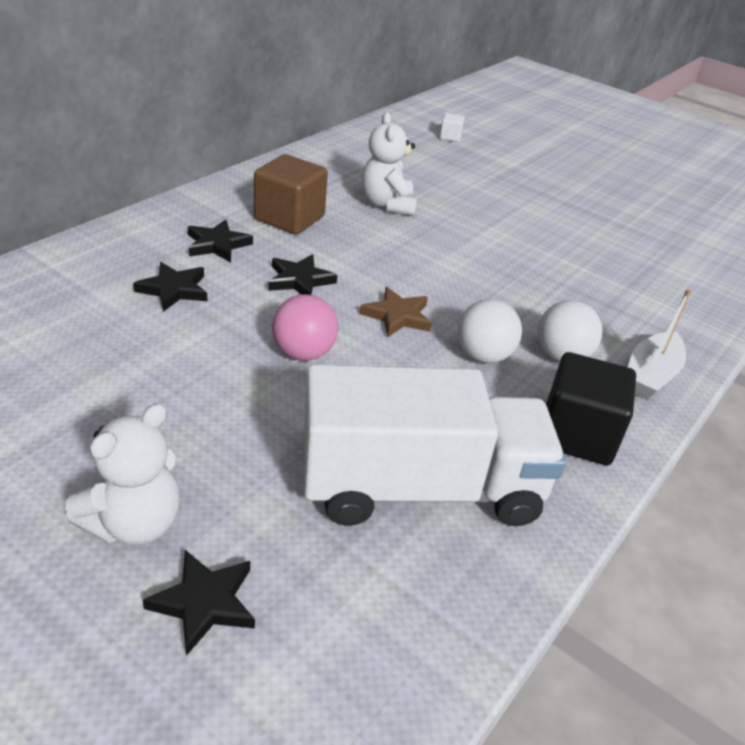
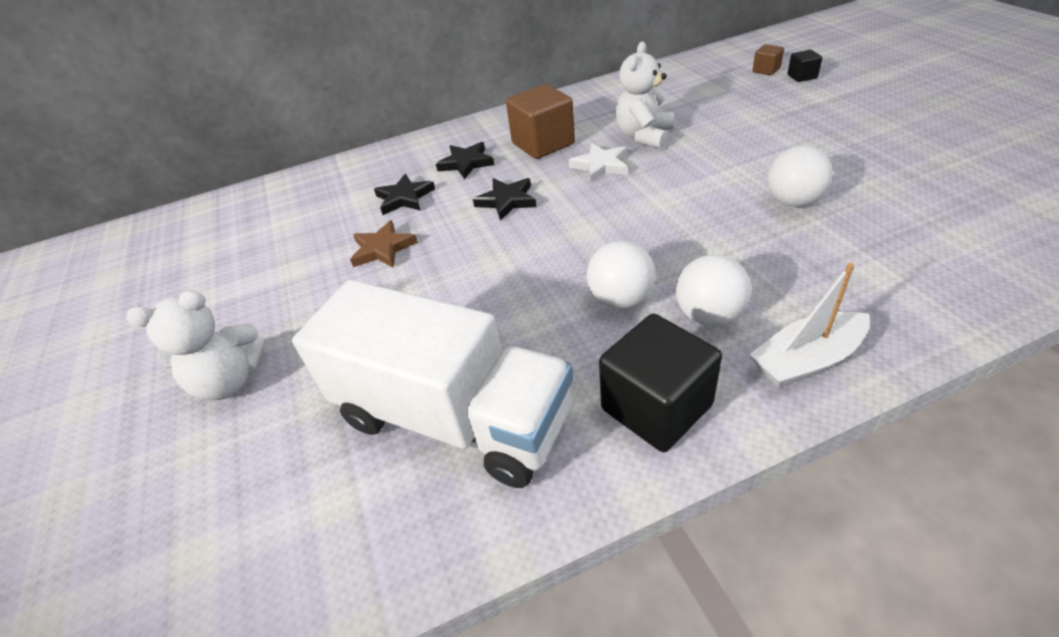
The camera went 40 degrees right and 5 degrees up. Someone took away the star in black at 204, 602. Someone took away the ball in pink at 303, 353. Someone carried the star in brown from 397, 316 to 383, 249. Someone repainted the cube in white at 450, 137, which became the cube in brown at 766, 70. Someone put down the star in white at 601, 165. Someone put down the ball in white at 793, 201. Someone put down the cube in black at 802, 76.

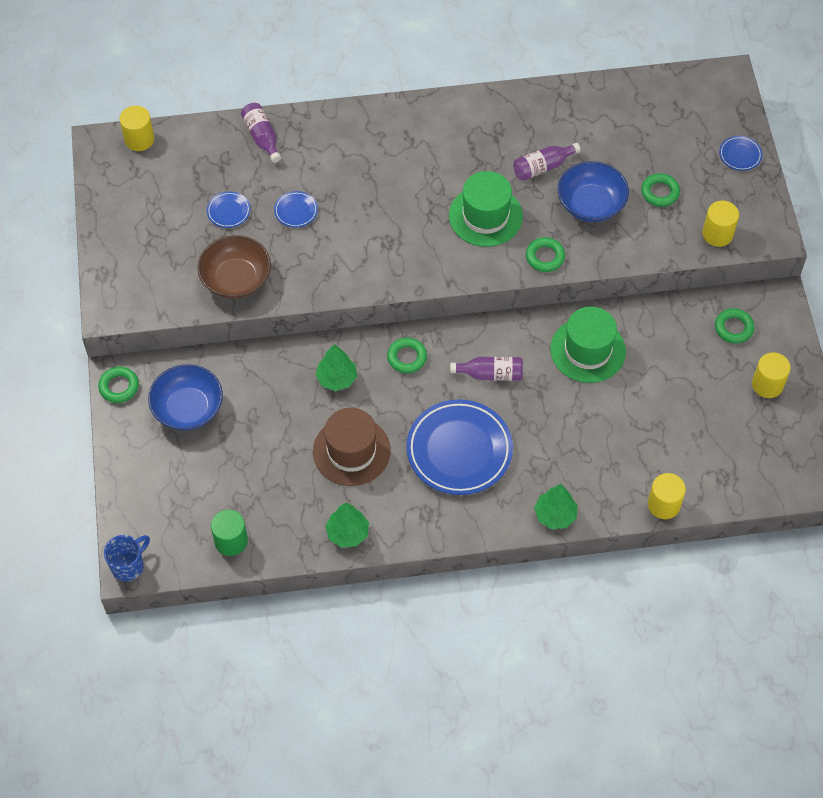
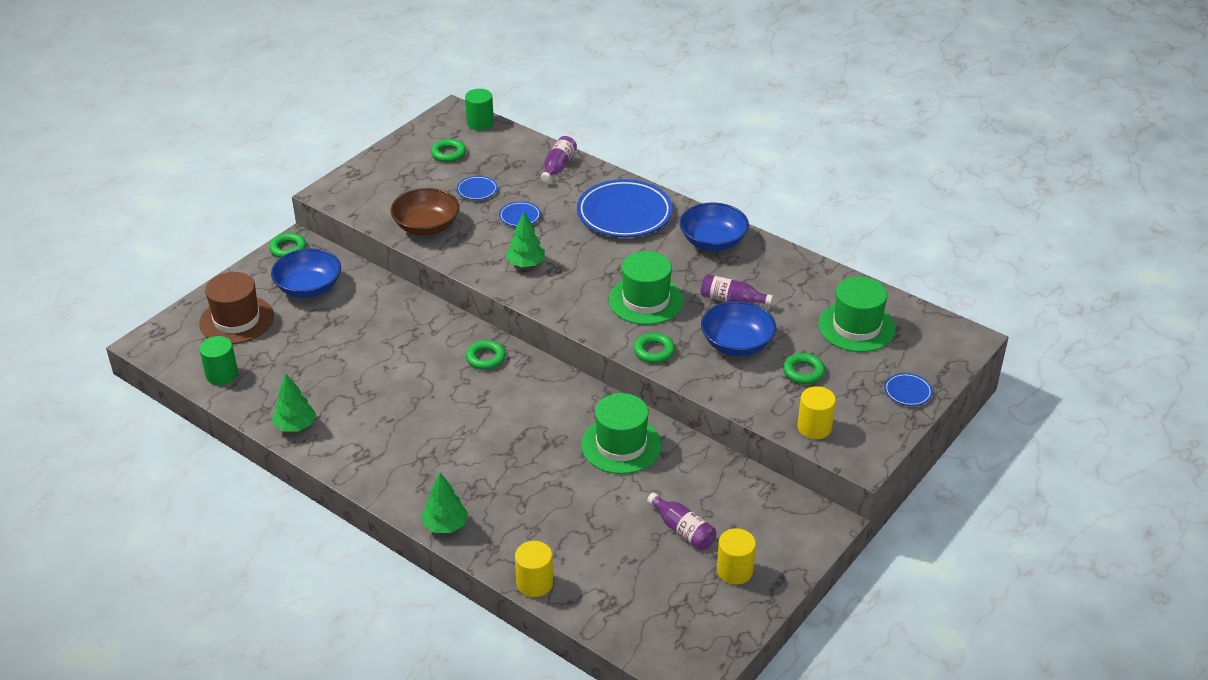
The camera went 45 degrees right and 20 degrees down. Someone took away the mug in blue at 128, 566. Someone repainted the cylinder in yellow at 139, 139, which became the cylinder in green at 480, 123. Someone carried the hat in brown from 351, 451 to 237, 320. Someone carried the tree in green from 336, 379 to 525, 264. Someone carried the plate in blue from 459, 450 to 624, 214. Someone carried the bottle in purple from 491, 374 to 683, 530. Someone carried the ring in green from 733, 328 to 448, 154. Someone put down the bowl in blue at 713, 241. Someone put down the hat in green at 856, 327.

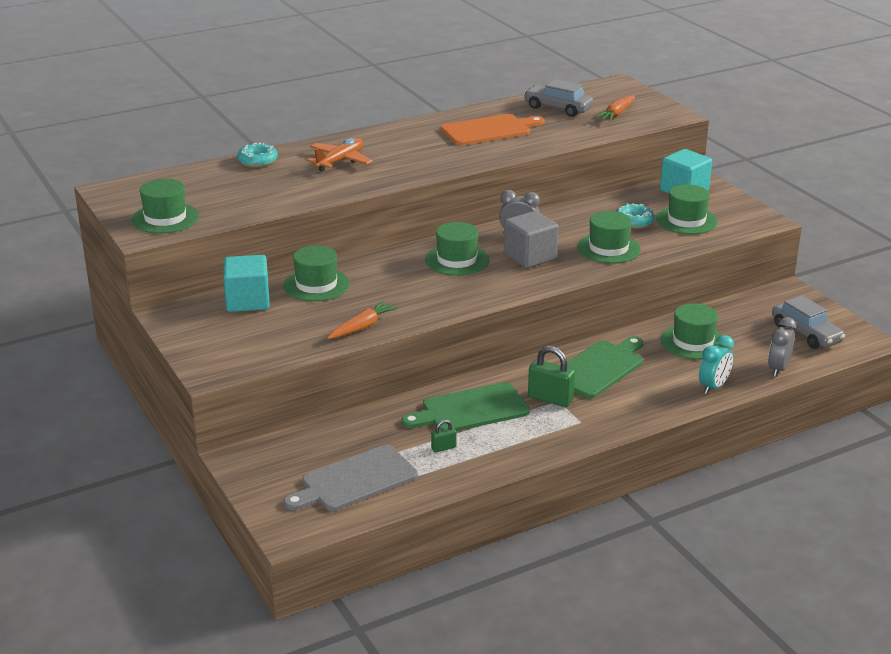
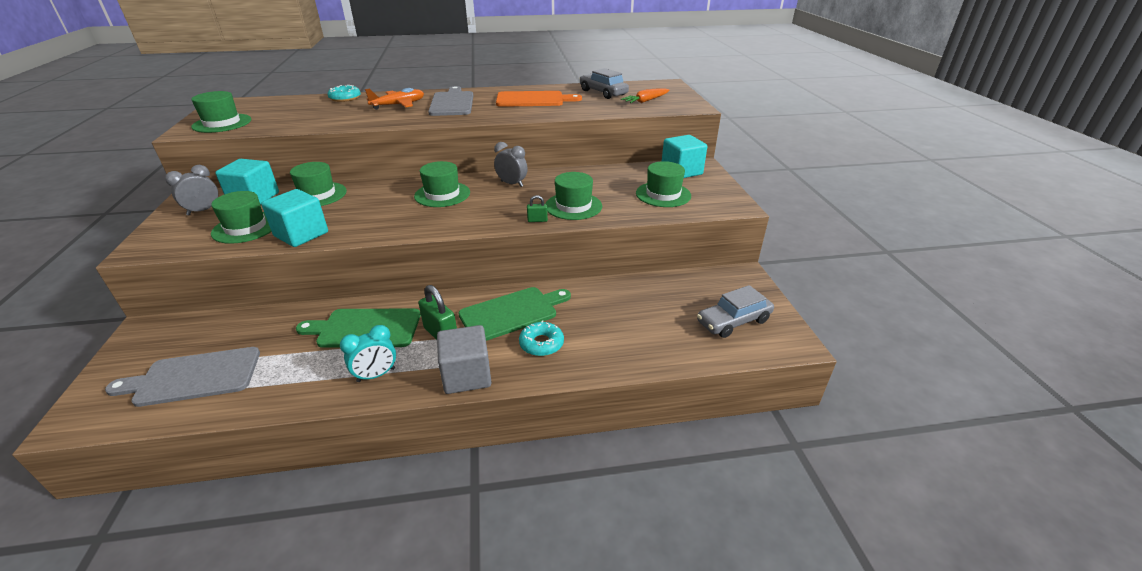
The camera went 20 degrees right and 5 degrees up. Someone swapped the carrot in orange at 362, 327 for the cube in turquoise at 301, 234. Someone carried the padlock in green from 443, 448 to 537, 220. Someone carried the cube in grey from 530, 257 to 466, 375. Someone carried the donut in turquoise from 633, 221 to 541, 344. Someone carried the hat in green from 693, 342 to 246, 227. Someone carried the clock in turquoise from 713, 387 to 376, 375. Someone carried the clock in grey from 778, 369 to 203, 211. Someone rotated the car in grey at 806, 333 by 75 degrees clockwise. Someone put down the cutting board in grey at 452, 103.

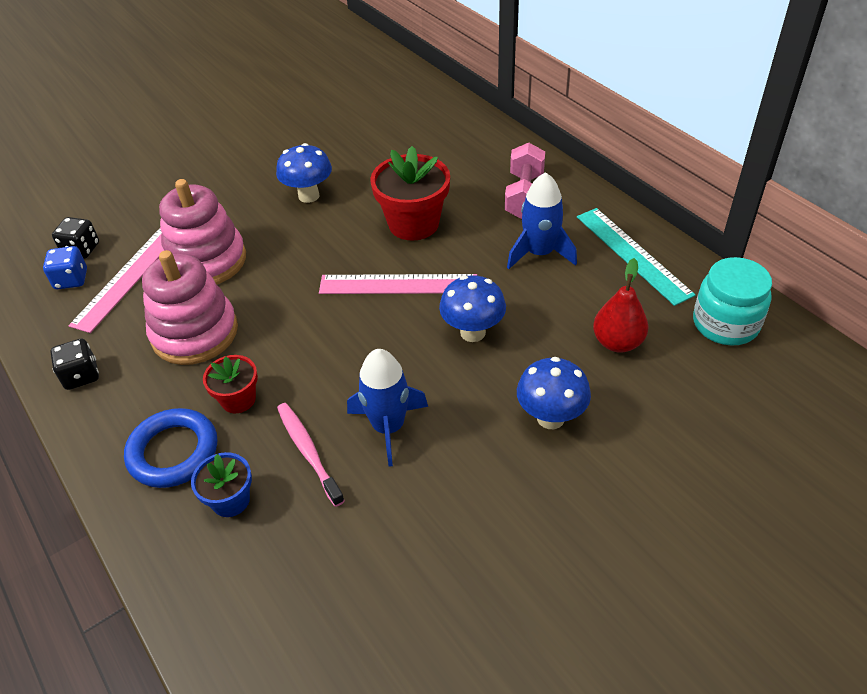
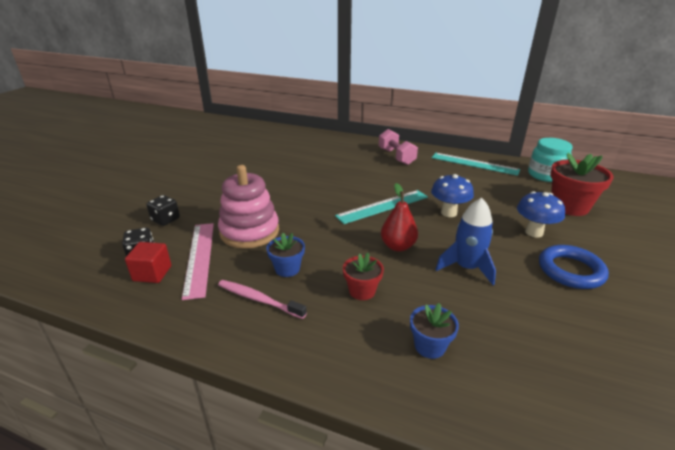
The camera went 35 degrees left and 15 degrees down. Someone swapped the dice in blue at 71, 279 for the cube in red at 152, 273. Someone carried the dice in black from 81, 375 to 165, 220. Someone carried the ring in blue from 173, 452 to 570, 270. Someone swapped the stacking toy in pink at 195, 333 for the flower pot in blue at 287, 269. Someone took away the mushroom in blue at 309, 196. Someone carried the toothbrush in pink from 308, 452 to 259, 300. Someone repainted the ruler in pink at 398, 284, which became the ruler in turquoise at 383, 206. Someone carried the flower pot in red from 413, 223 to 569, 206. Someone took away the rocket in blue at 540, 253. Someone carried the pear in red from 617, 342 to 398, 246.

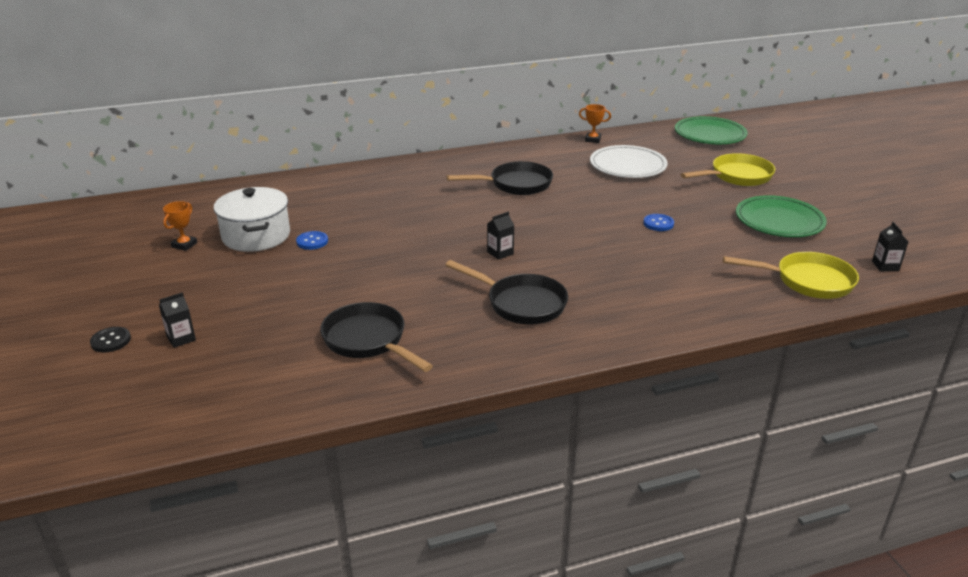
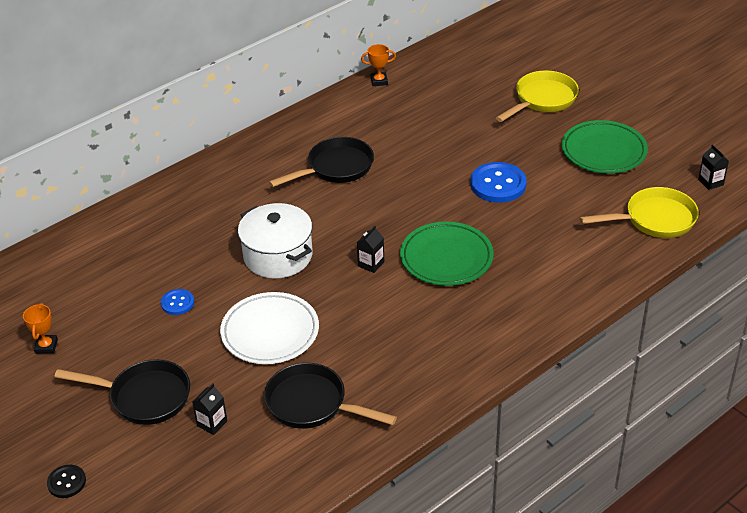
The camera went 20 degrees left and 10 degrees up. Someone carried the carton in black from 181, 338 to 212, 423. Someone carried the pot in white from 256, 236 to 278, 256. Someone carried the pan in black from 521, 303 to 144, 397. Someone carried the plate in white from 627, 166 to 270, 332. Someone scaled the button in blue at 658, 223 by 1.85. Someone carried the plate in green from 710, 135 to 446, 258.

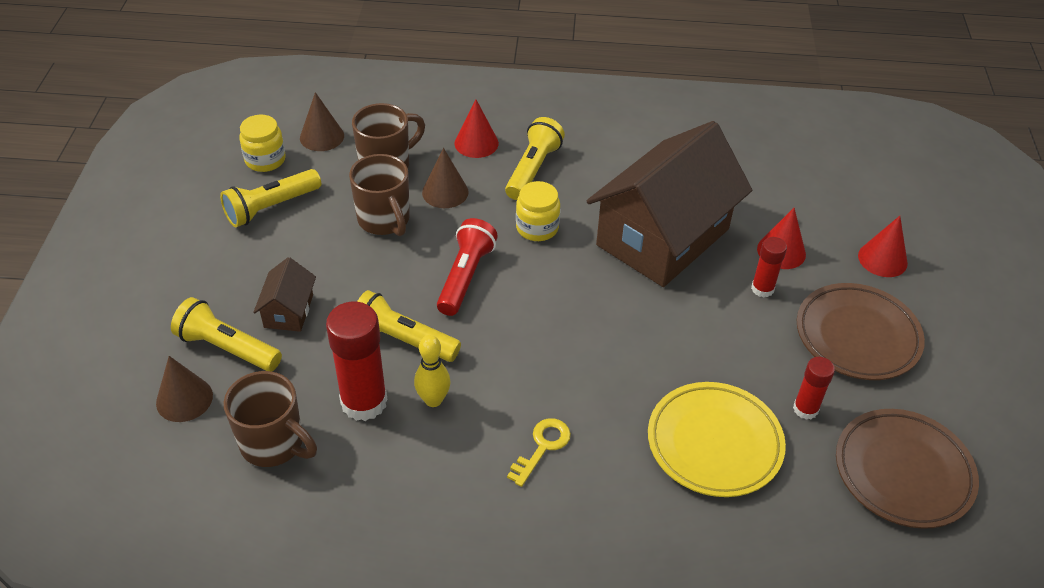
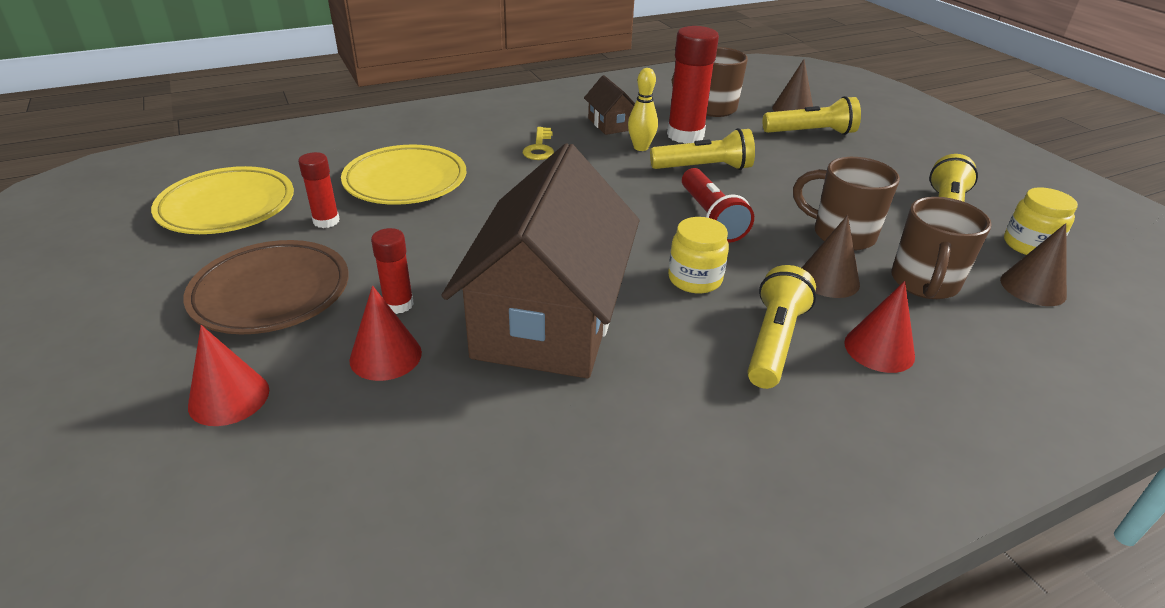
The camera went 150 degrees right and 10 degrees down. Someone carried the house in brown from 288, 311 to 610, 124. Someone rotated the flashlight in yellow at 532, 169 by 150 degrees counterclockwise. Someone repainted the plate in brown at 903, 472, which became the plate in yellow at 227, 207.

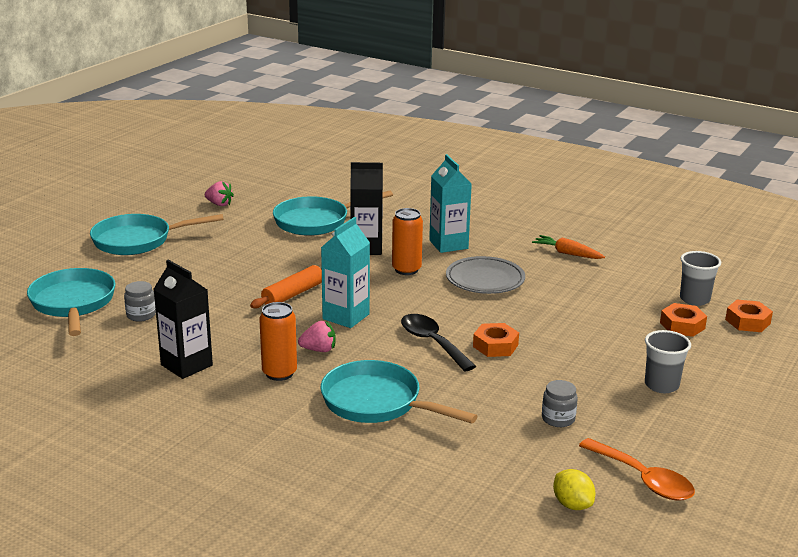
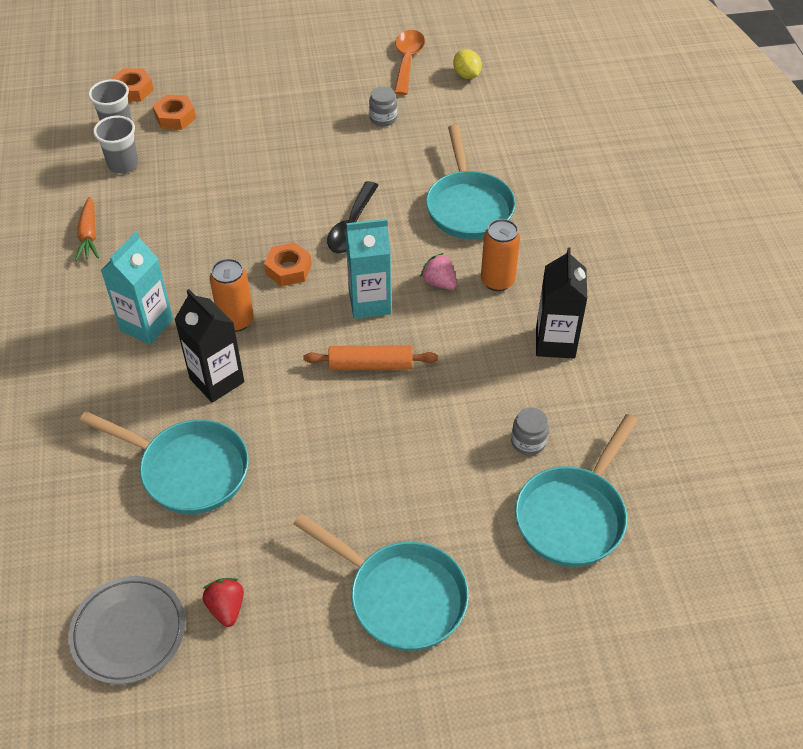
The camera went 130 degrees left and 25 degrees up. Someone repainted the strawberry in pink at 219, 204, which became the strawberry in red at 226, 608. Someone carried the plate in grey from 485, 280 to 129, 632. Someone carried the nut in orange from 495, 346 to 288, 269. Someone rotated the lemon in yellow at 572, 504 by 45 degrees counterclockwise. Someone carried the cup in grey from 661, 385 to 123, 164.

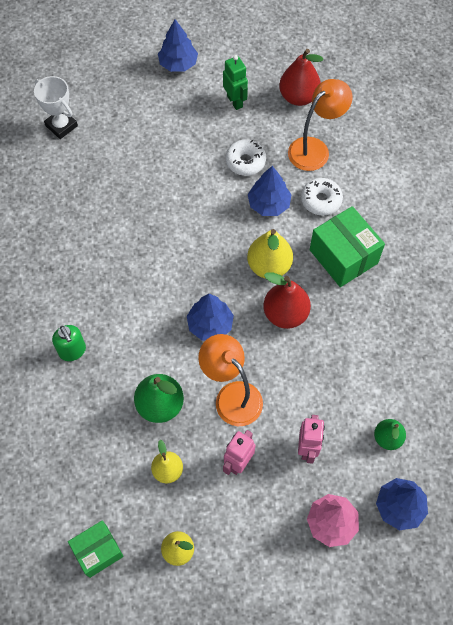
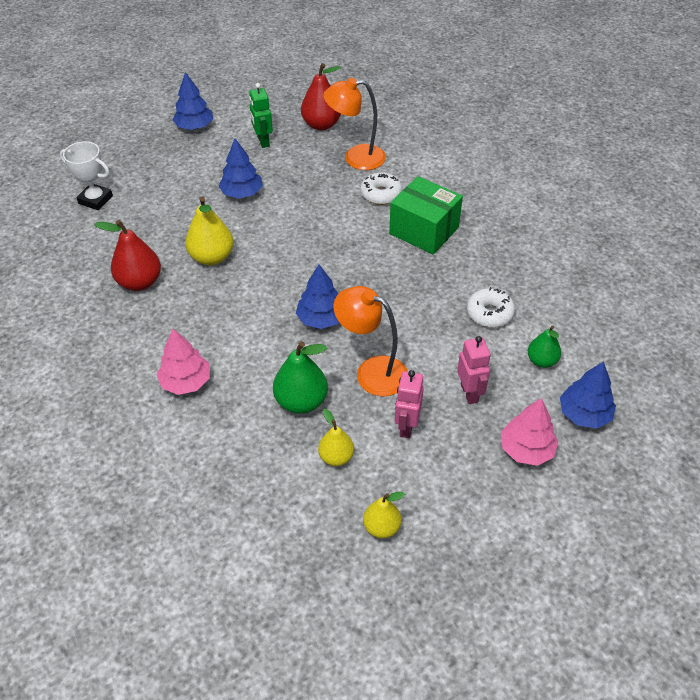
The camera went 20 degrees left and 15 degrees down. Someone swapped the soap dispenser in green at 72, 351 for the tree in pink at 186, 382. Someone took away the box in green at 98, 551. Someone rotated the robot in green at 235, 101 by 150 degrees counterclockwise. Someone carried the donut in white from 245, 161 to 489, 313. Someone carried the pear in yellow from 269, 266 to 212, 257. Someone carried the tree in blue from 269, 204 to 242, 193. Someone carried the pear in red from 285, 314 to 139, 282. Someone rotated the lamp in orange at 315, 149 by 120 degrees counterclockwise.

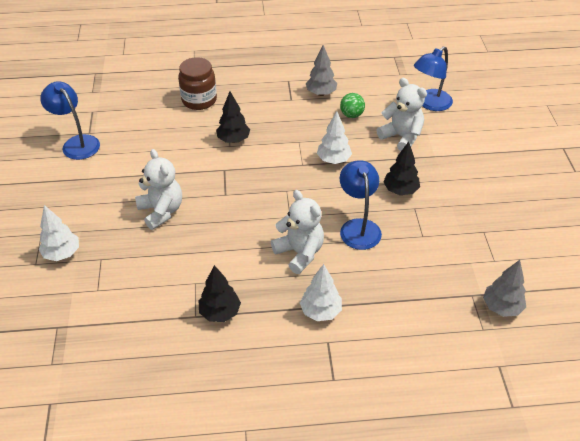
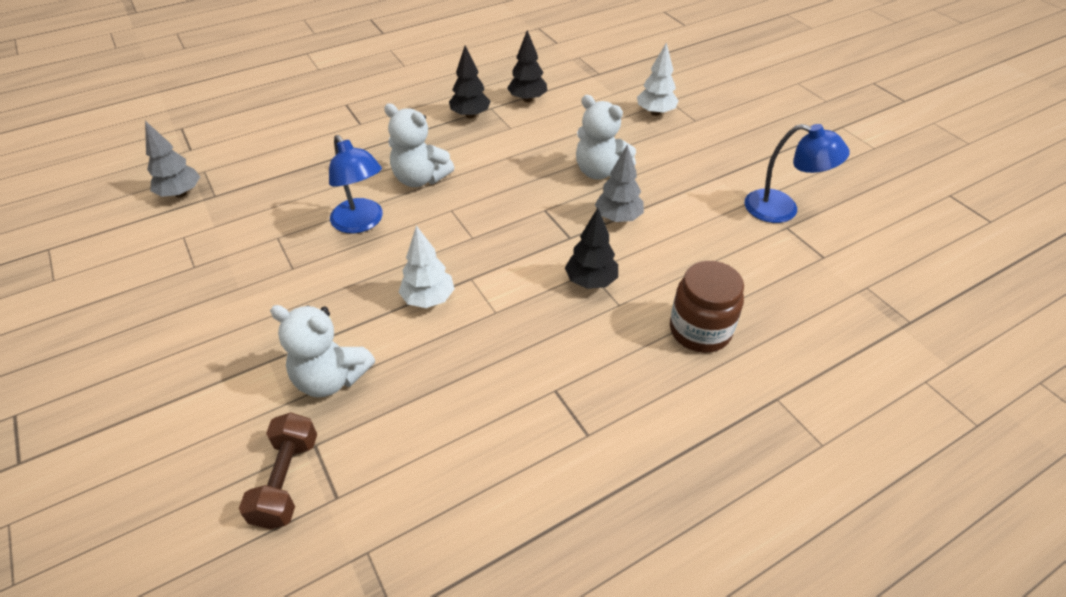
The camera went 155 degrees right and 0 degrees up. Someone took away the tree in white at 320, 311. Someone carried the tree in grey from 321, 93 to 618, 218. Someone took away the ball in green at 351, 115. Someone carried the tree in black from 400, 190 to 527, 99. Someone swapped the lamp in blue at 430, 104 for the dumbbell in brown at 287, 480.

